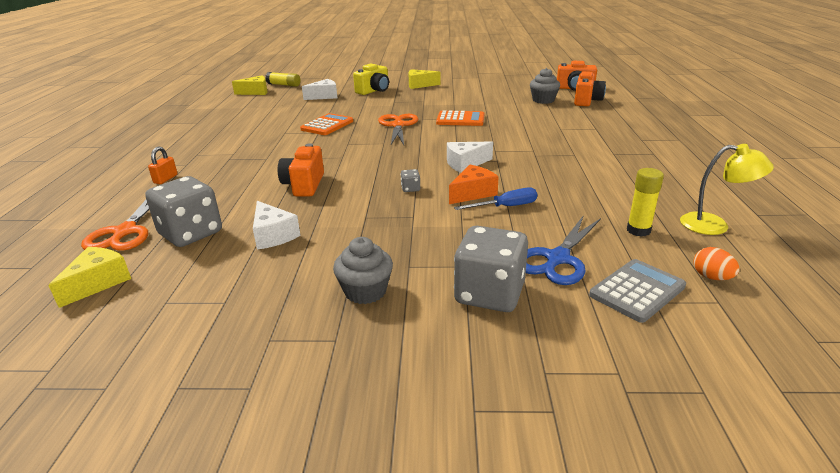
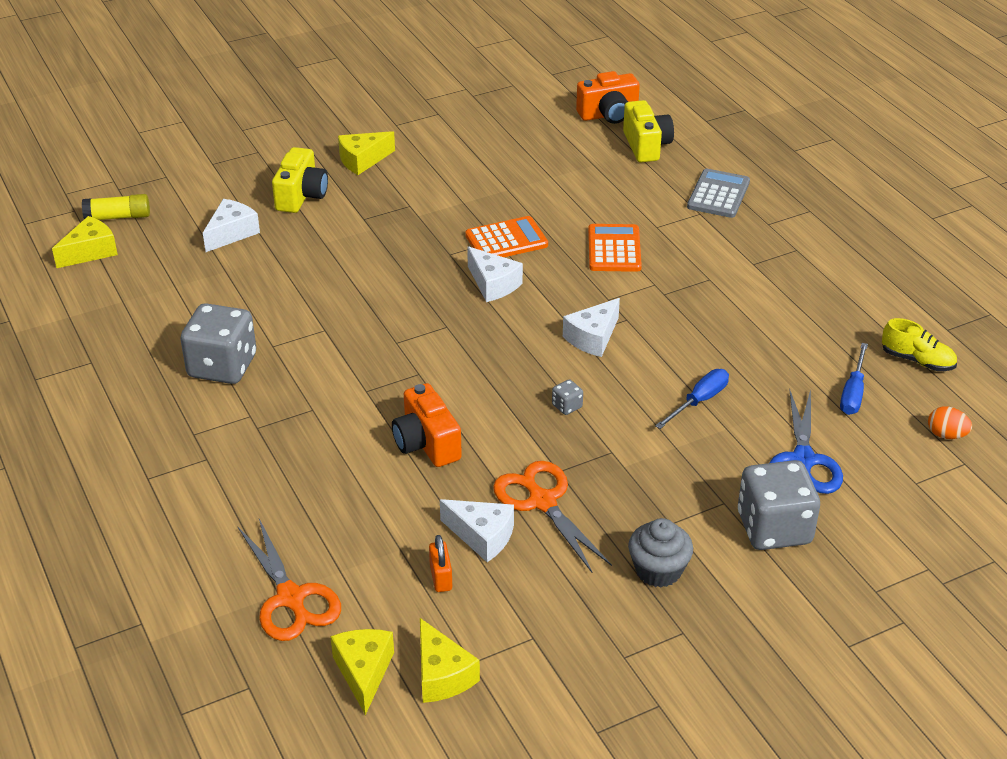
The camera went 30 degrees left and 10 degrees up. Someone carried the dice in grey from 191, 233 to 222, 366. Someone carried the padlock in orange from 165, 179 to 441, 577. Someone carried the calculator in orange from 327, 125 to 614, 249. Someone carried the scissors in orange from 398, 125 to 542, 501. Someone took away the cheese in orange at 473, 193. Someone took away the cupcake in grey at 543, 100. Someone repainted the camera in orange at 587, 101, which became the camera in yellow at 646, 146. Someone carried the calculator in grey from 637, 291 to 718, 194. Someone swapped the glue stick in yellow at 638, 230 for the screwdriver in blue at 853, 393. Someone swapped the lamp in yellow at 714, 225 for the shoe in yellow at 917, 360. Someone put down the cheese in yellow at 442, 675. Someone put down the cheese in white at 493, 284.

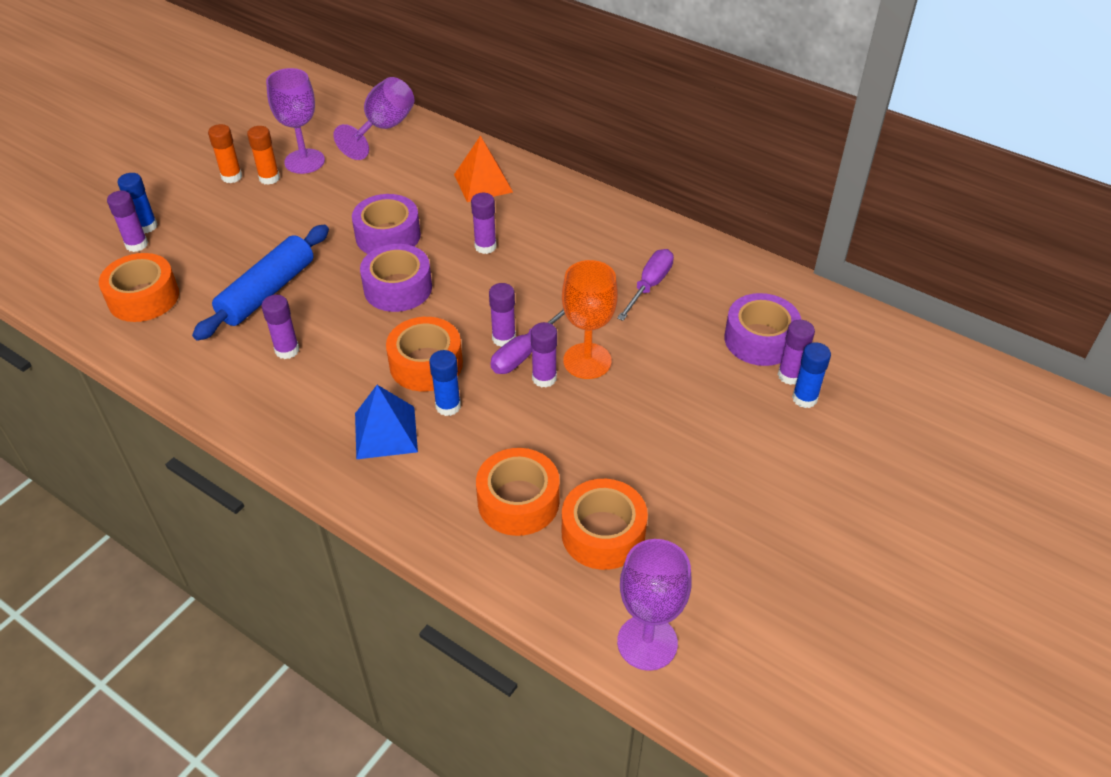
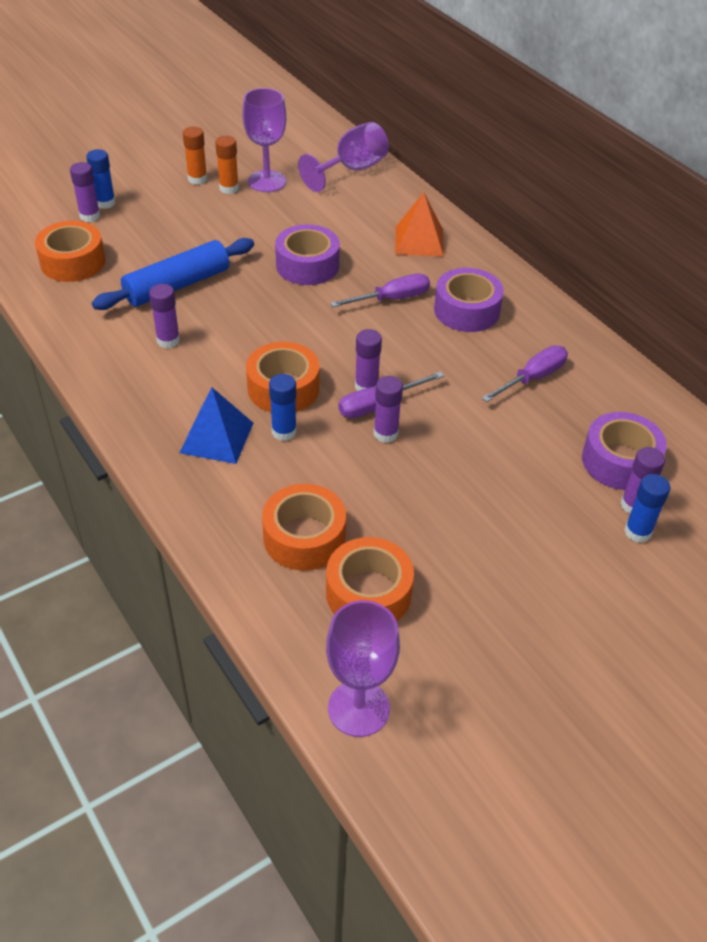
The camera went 20 degrees right and 0 degrees up. Someone carried the tape in purple from 398, 288 to 466, 310. Someone swapped the glue stick in purple at 485, 246 for the screwdriver in purple at 392, 299. Someone took away the goblet in orange at 587, 361.

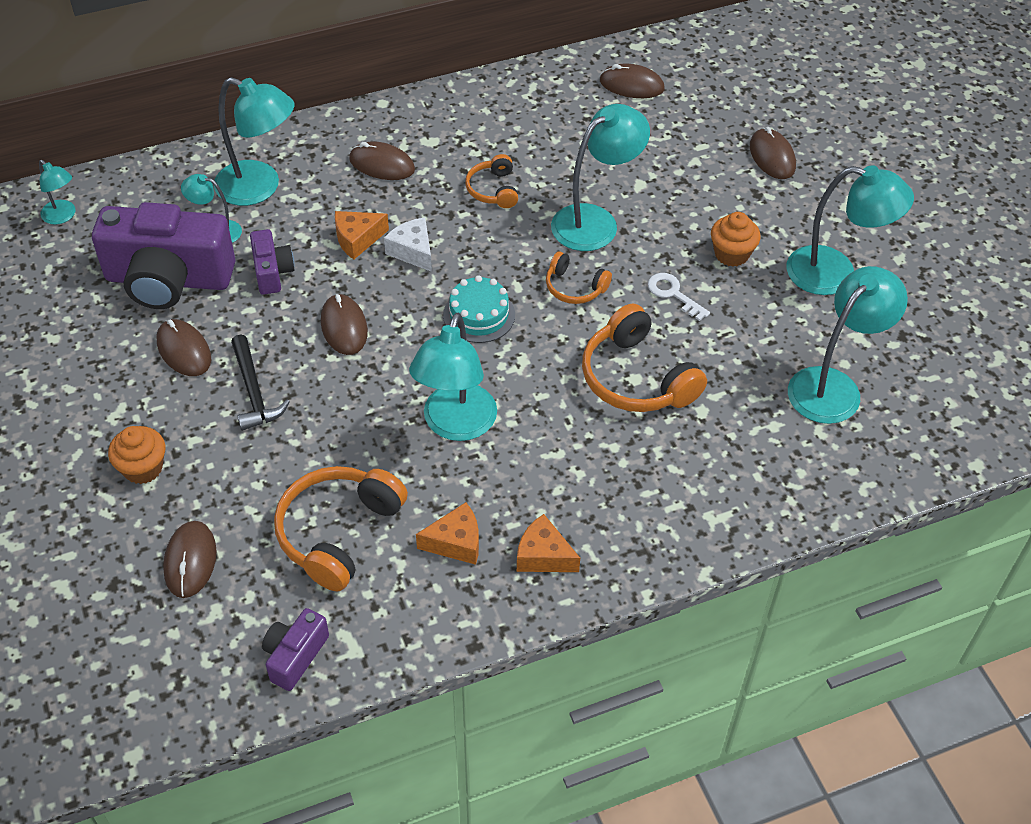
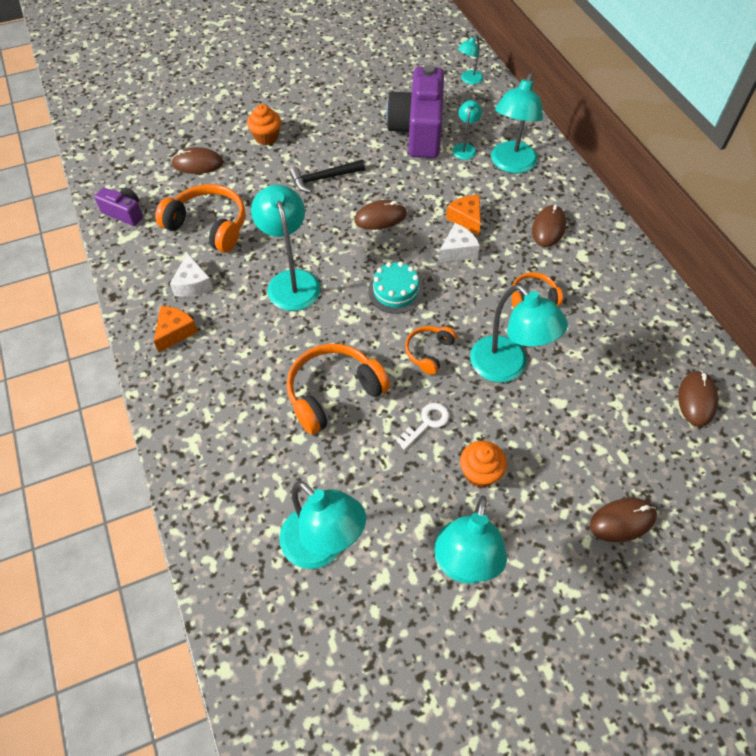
The camera went 90 degrees right and 5 degrees up. Someone took away the mouse in brown at 184, 350. Someone took away the camera in purple at 272, 272. Someone rotated the lamp in turquoise at 455, 425 by 60 degrees clockwise. Someone repainted the cheese in orange at 456, 542, which became the cheese in white at 193, 284.

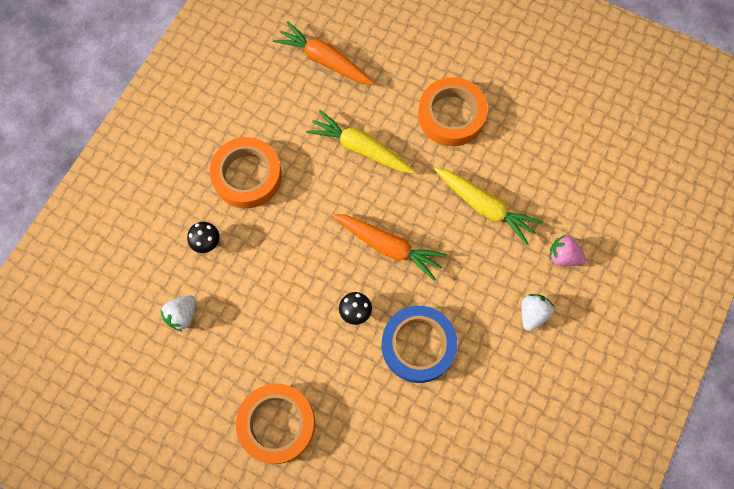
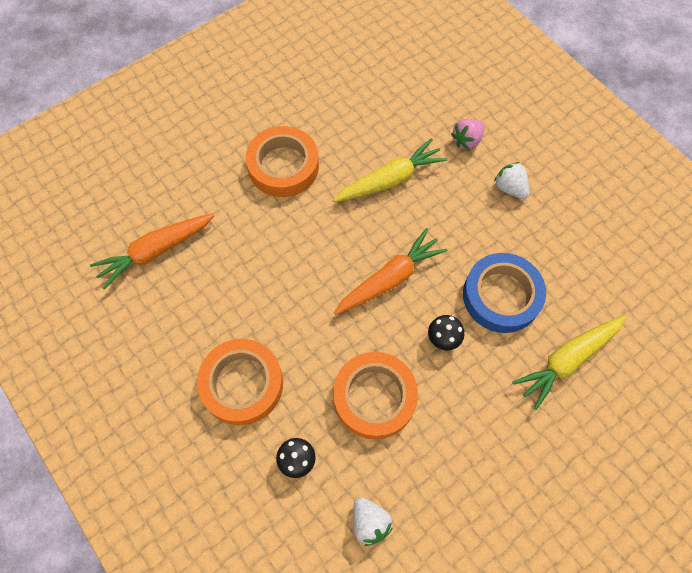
The camera went 65 degrees left and 5 degrees down. Someone carried the tape in orange from 277, 424 to 374, 397. Someone carried the carrot in yellow from 360, 148 to 567, 360.

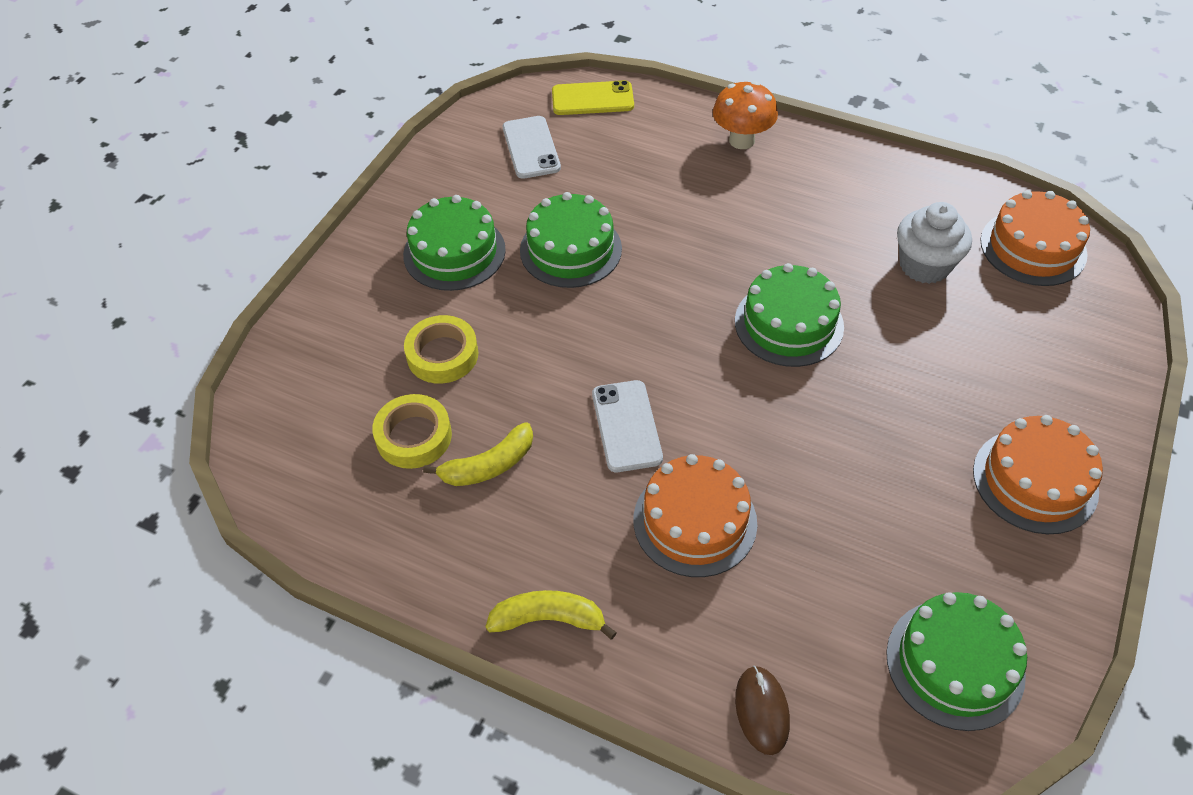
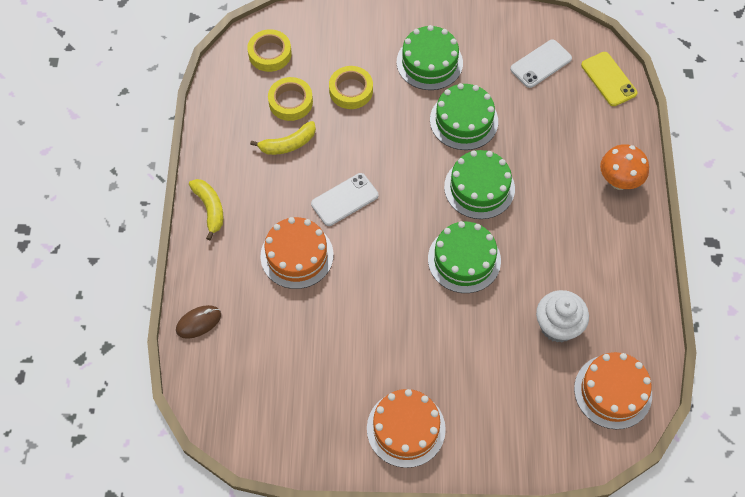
The camera went 65 degrees right and 10 degrees up. Someone rotated the banana in yellow at 488, 465 by 60 degrees counterclockwise. Someone carried the cake in green from 955, 663 to 479, 187. Someone put down the tape in yellow at 270, 54.

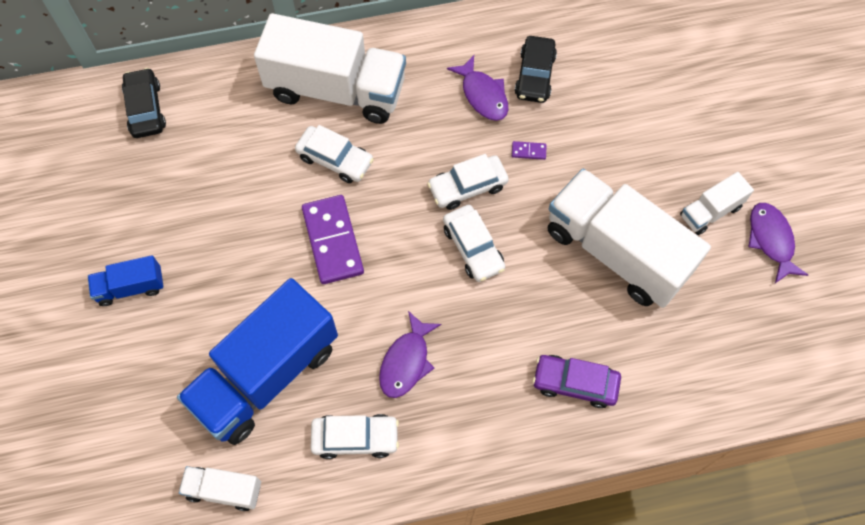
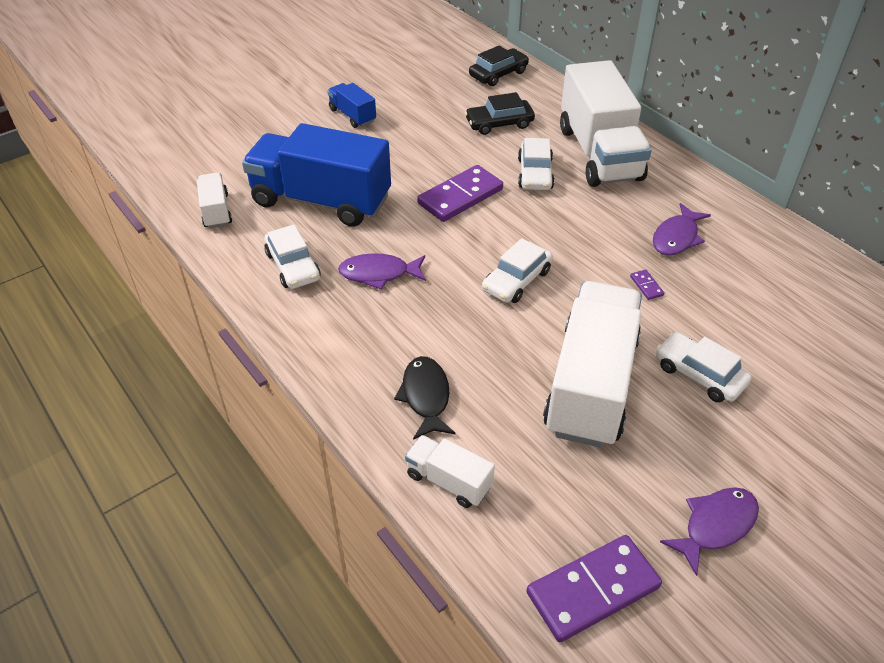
The camera went 65 degrees right and 20 degrees down. Someone carried the car in white from 467, 187 to 699, 374. Someone carried the car in black from 534, 75 to 499, 123. Someone swapped the car in purple at 575, 383 for the fish in black at 425, 396. Someone carried the truck in white from 710, 211 to 449, 481. Someone put down the domino in purple at 592, 590.

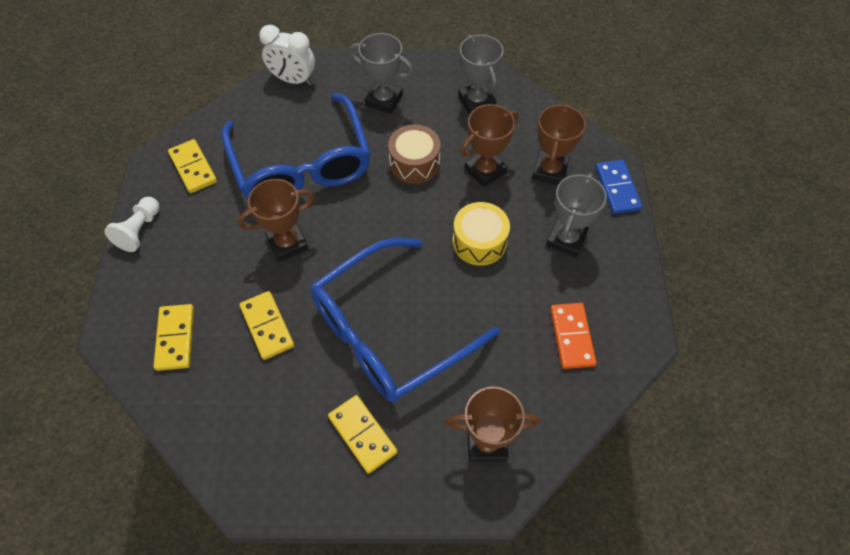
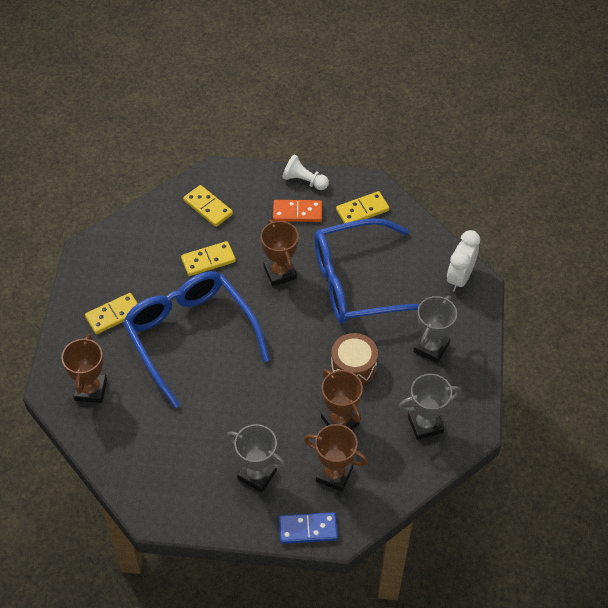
The camera went 95 degrees right and 5 degrees down. Someone rotated the domino in yellow at 175, 338 by 45 degrees clockwise. Someone took away the drum in yellow at 479, 242. Someone carried the domino in orange from 572, 337 to 297, 212.

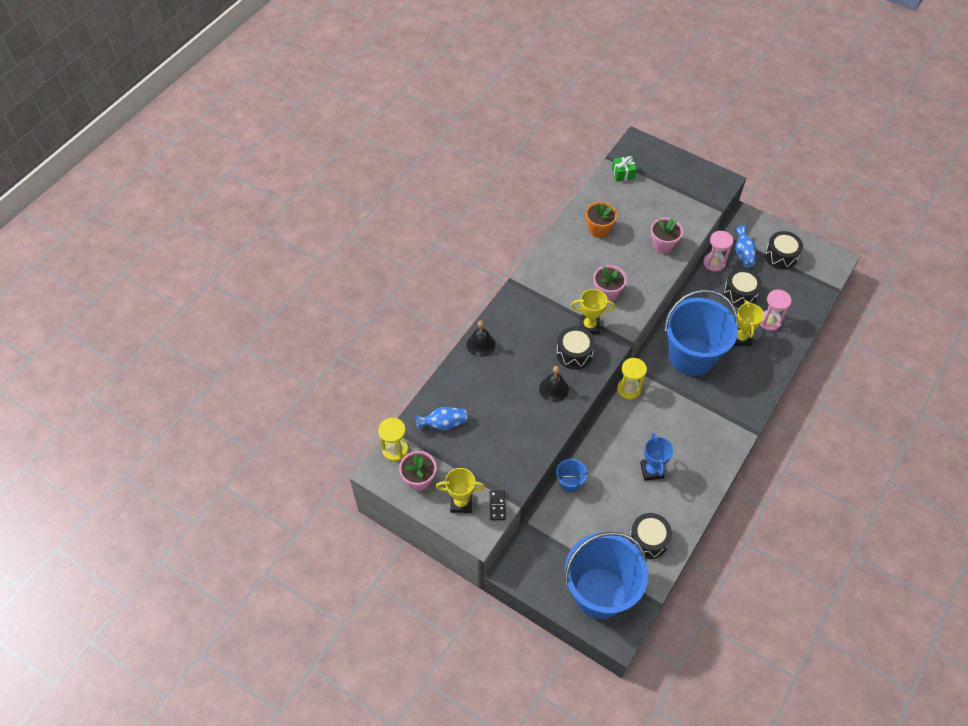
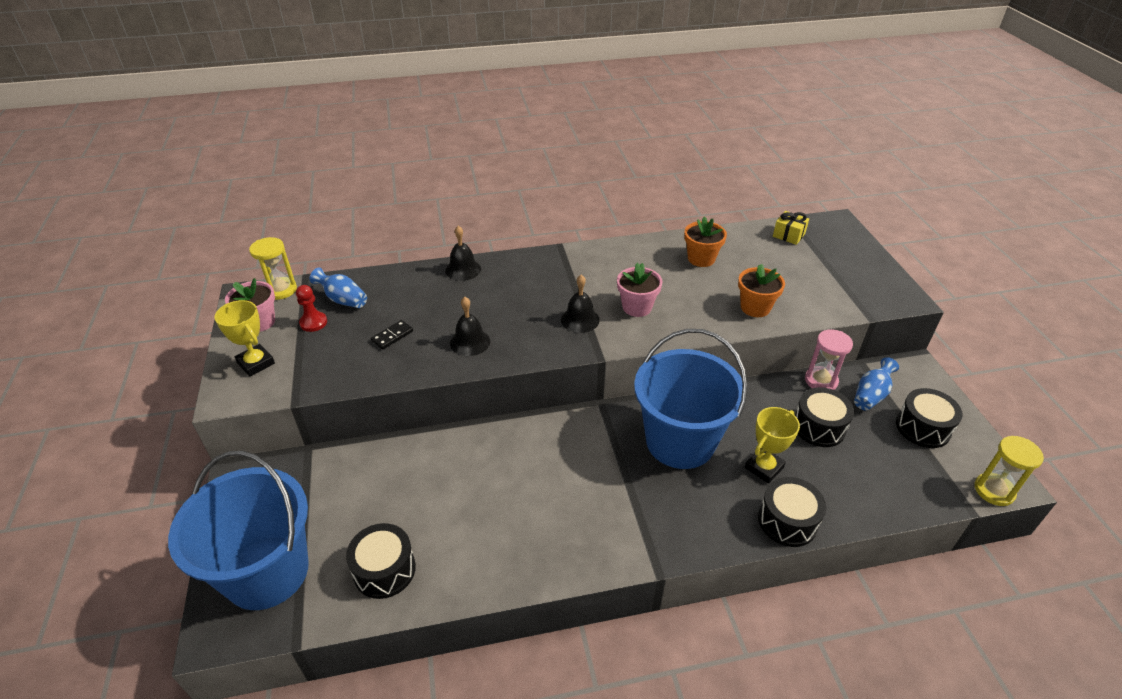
The camera went 45 degrees right and 15 degrees down. Someone carried the domino in black from 497, 506 to 392, 336. Someone took away the bucket in blue at 569, 482. Someone carried the drum in black from 574, 353 to 787, 521. Someone swapped the trophy in yellow at 589, 326 for the bell in black at 580, 319. Someone repainted the gift in green at 623, 173, which became the gift in yellow at 788, 235. Someone carried the hourglass in yellow from 629, 389 to 994, 490. Someone took away the trophy in blue at 651, 470. Someone repainted the flower pot in pink at 663, 245, which became the flower pot in orange at 755, 307. Someone took away the hourglass in pink at 769, 321. Someone put down the pawn in red at 313, 322.

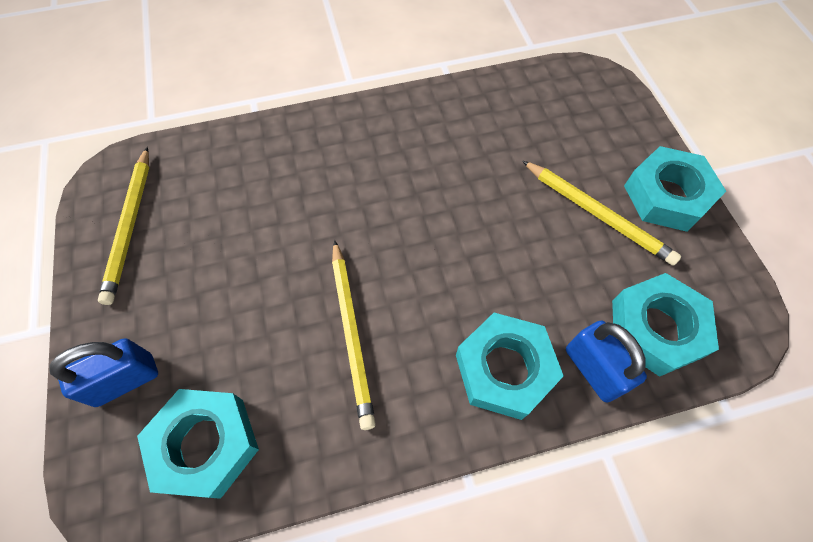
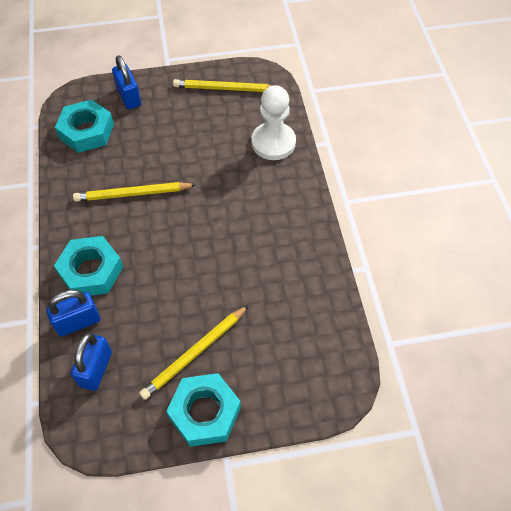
The camera went 95 degrees right and 5 degrees down. Someone swapped the nut in turquoise at 655, 328 for the padlock in blue at 96, 369. Someone put down the pawn in white at 273, 143.

